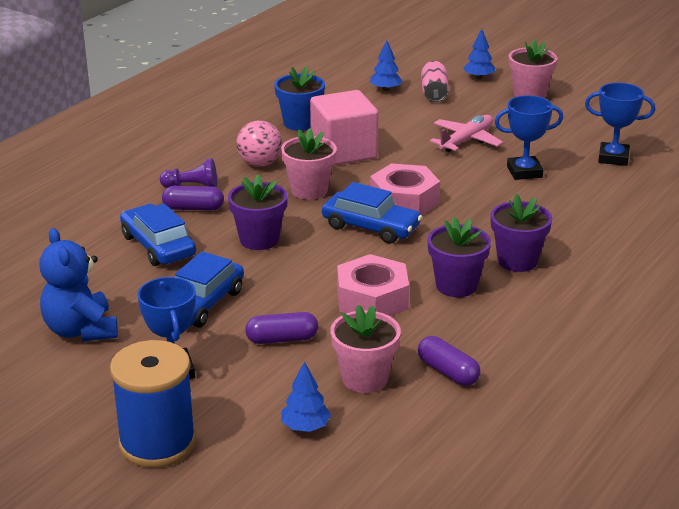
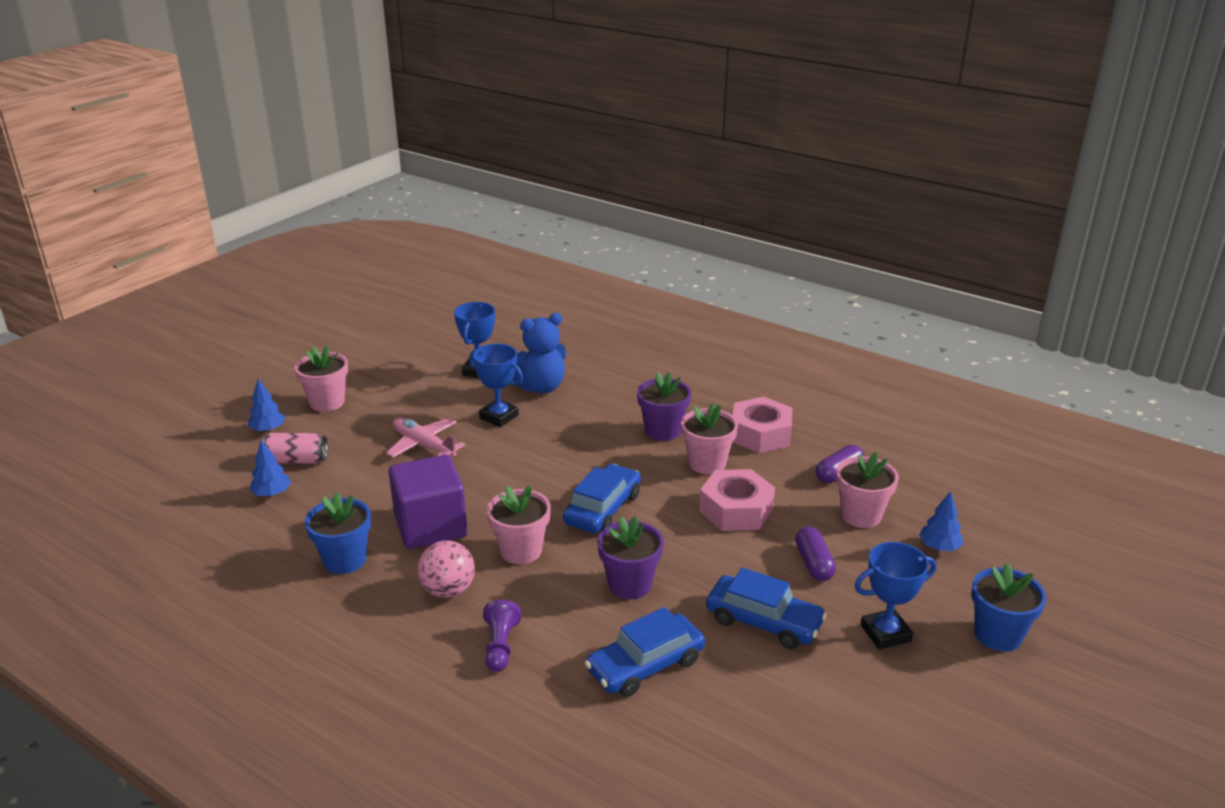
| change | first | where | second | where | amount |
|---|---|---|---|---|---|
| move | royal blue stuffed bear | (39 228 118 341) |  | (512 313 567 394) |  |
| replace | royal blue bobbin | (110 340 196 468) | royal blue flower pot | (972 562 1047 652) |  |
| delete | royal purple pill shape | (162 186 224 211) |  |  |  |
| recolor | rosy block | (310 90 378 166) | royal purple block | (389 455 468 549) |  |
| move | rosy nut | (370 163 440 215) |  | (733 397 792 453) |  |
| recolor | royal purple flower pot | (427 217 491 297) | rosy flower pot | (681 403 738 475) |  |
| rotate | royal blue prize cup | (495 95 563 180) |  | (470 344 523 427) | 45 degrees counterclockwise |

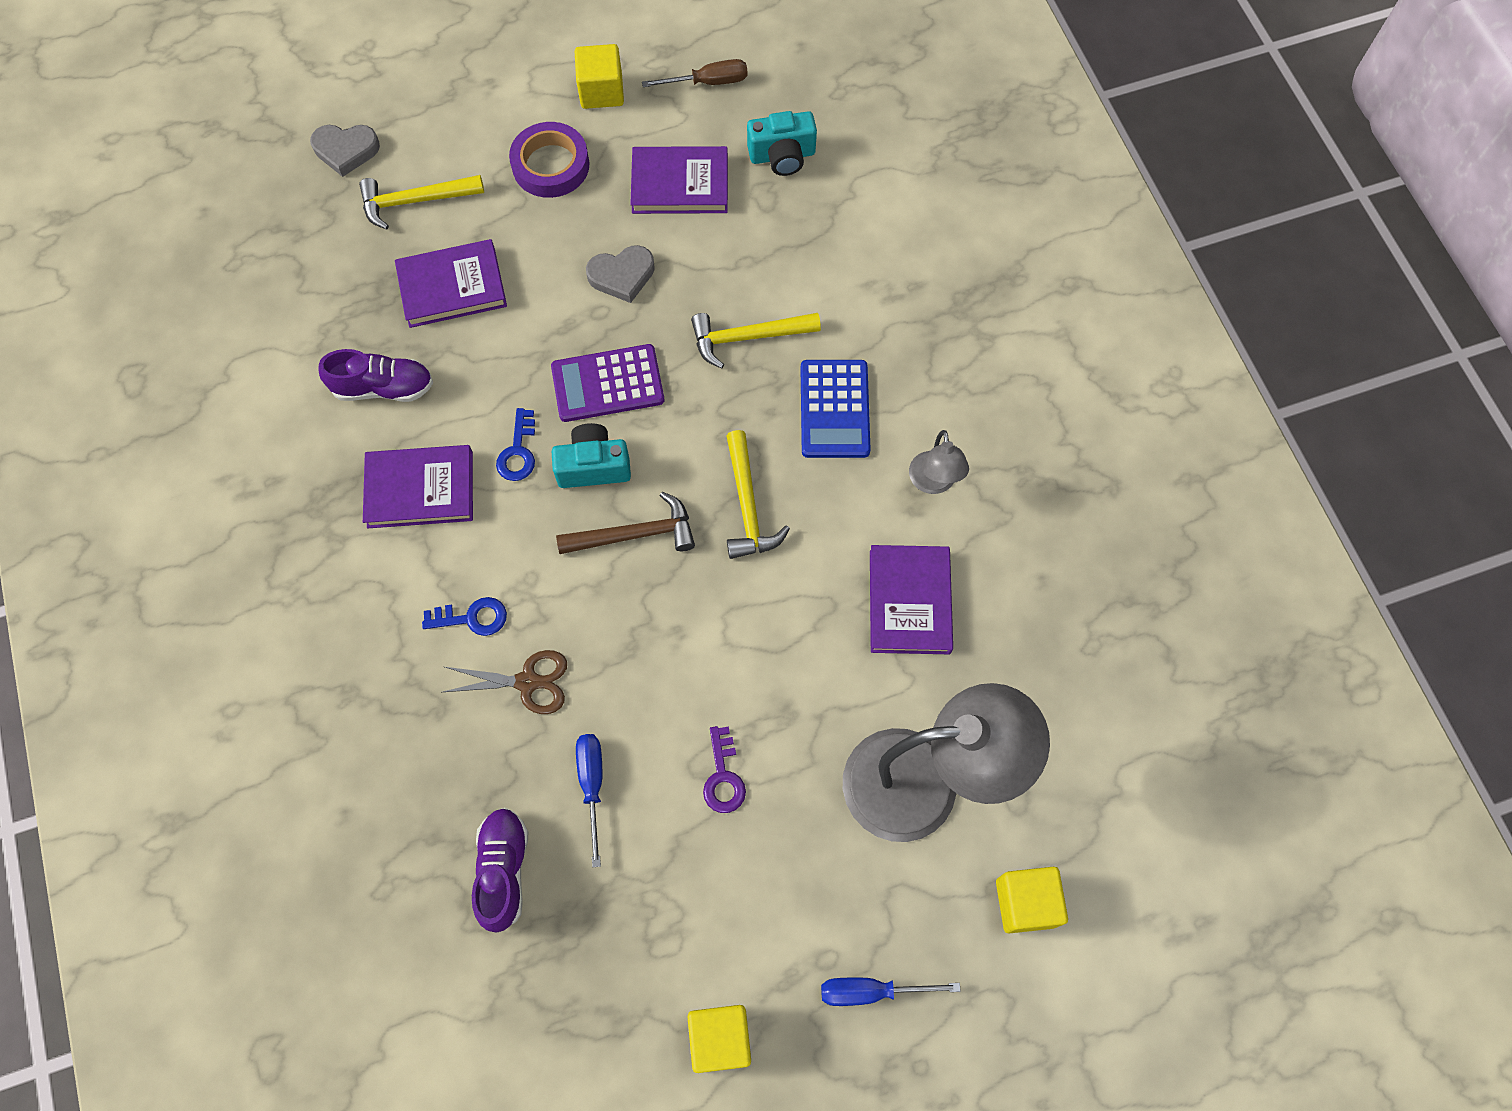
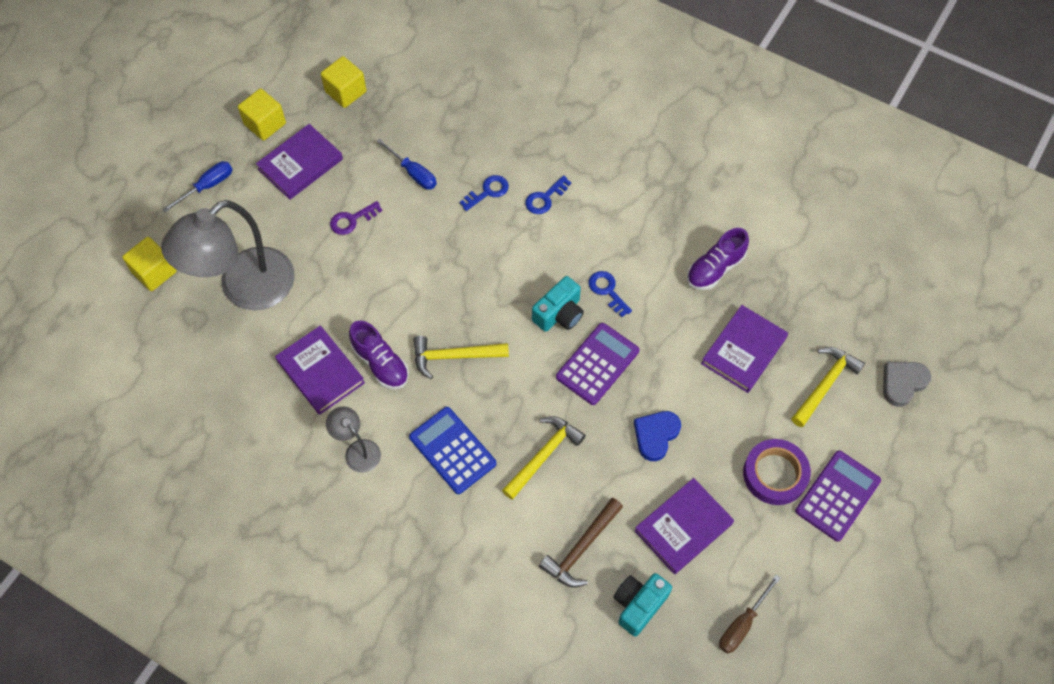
| change | first | where | second | where | amount |
|---|---|---|---|---|---|
| move | royal purple book | (363 445 473 528) |  | (256 124 343 200) |  |
| replace | brown pair of scissors | (443 650 567 714) | royal blue latchkey | (460 175 509 211) |  |
| move | royal purple lace-up shoe | (472 808 528 932) |  | (349 320 409 389) |  |
| move | brown hammer | (556 492 695 554) |  | (539 498 623 587) |  |
| move | golden block | (575 44 624 109) |  | (321 56 366 108) |  |
| recolor | gray heart | (586 245 655 303) | royal blue heart | (634 411 681 461) |  |
| rotate | royal purple latchkey | (703 726 746 813) |  | (330 201 382 235) | 75 degrees counterclockwise |
| rotate | golden hammer | (726 430 790 559) |  | (413 336 509 379) | 45 degrees counterclockwise |
| insert |  |  | royal purple calculator | (795 450 881 542) |  |

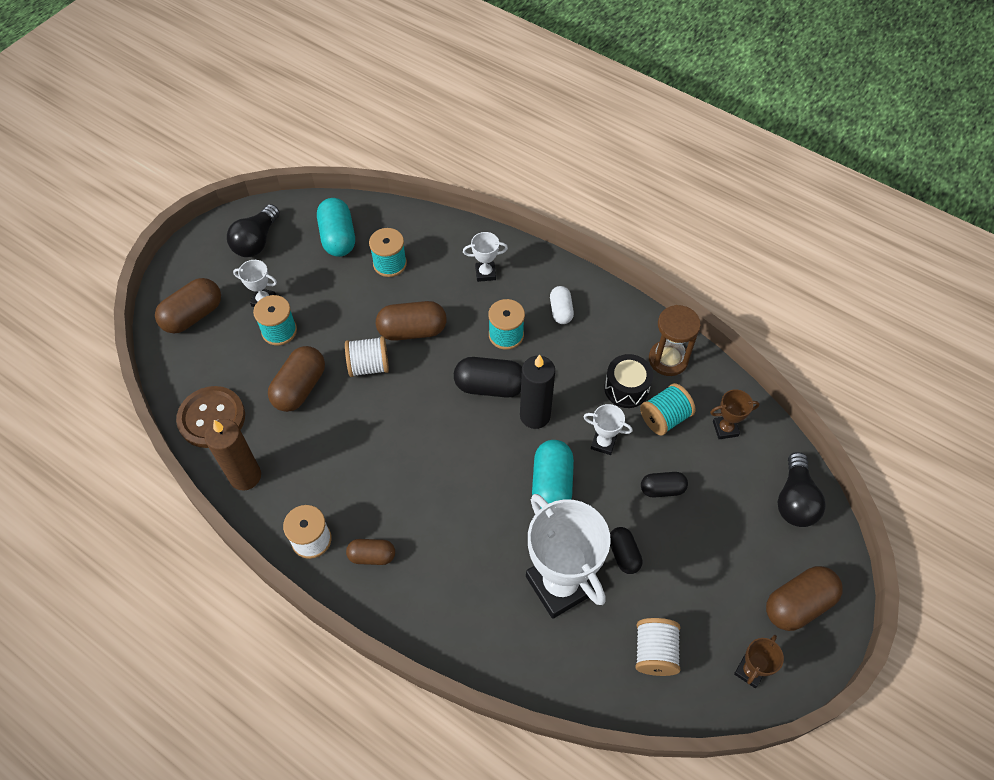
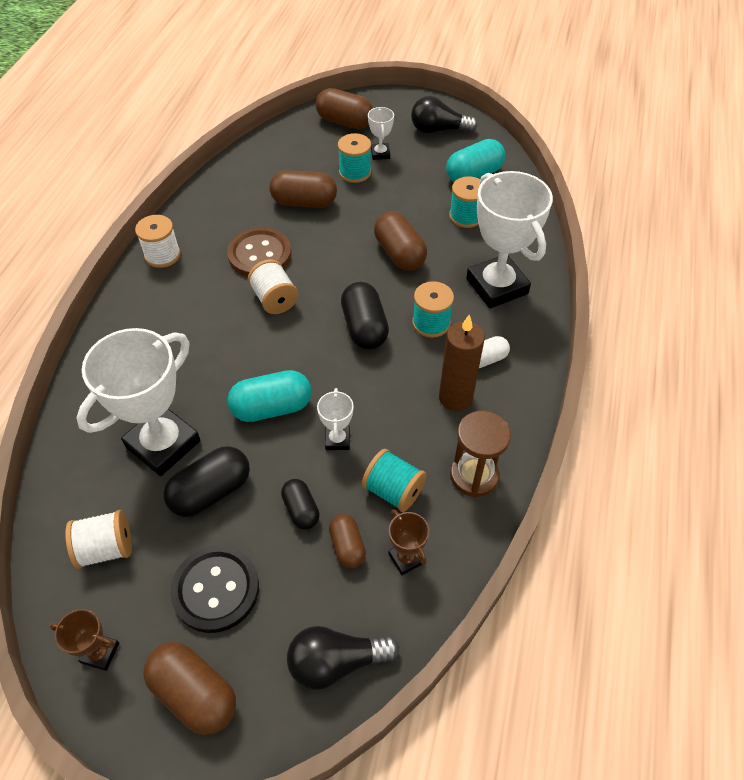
| change | first | where | second | where | amount |
|---|---|---|---|---|---|
| move | brown button | (176 386 245 448) |  | (227 228 292 277) |  |
| move | brown wax candle | (204 419 261 490) |  | (439 315 485 411) |  |
| move | snow-white bobbin | (345 336 389 377) |  | (248 259 298 314) |  |
| move | brown pill shape | (346 539 395 565) |  | (329 514 366 569) |  |
| resize | snow-white prize cup | (463 232 508 282) |  | (466 171 553 309) | x2.23 |
| delete | black wax candle | (520 355 555 429) |  |  |  |
| delete | black snare drum | (604 354 653 408) |  |  |  |
| resize | black pill shape | (610 527 643 574) |  | (164 446 250 517) | x1.65 |
| insert |  |  | black button | (170 545 259 633) |  |

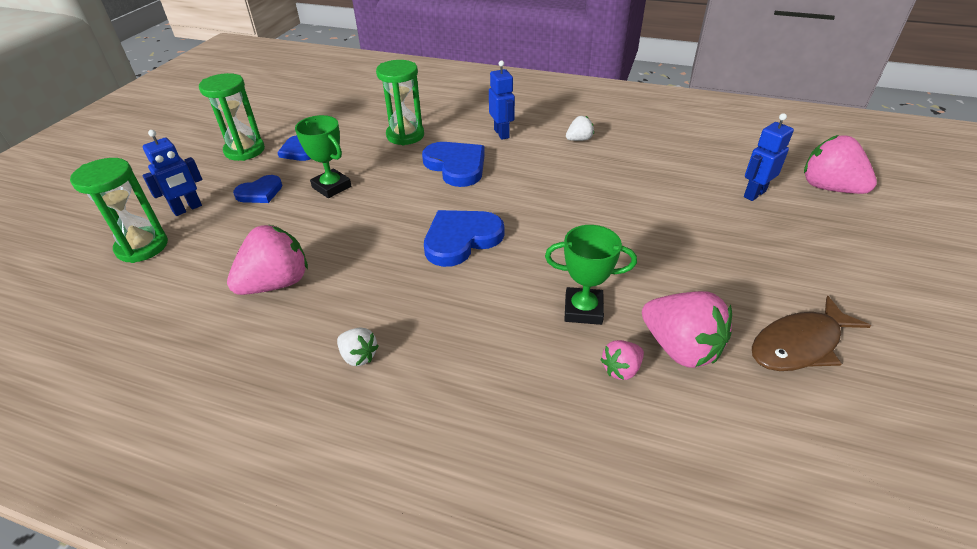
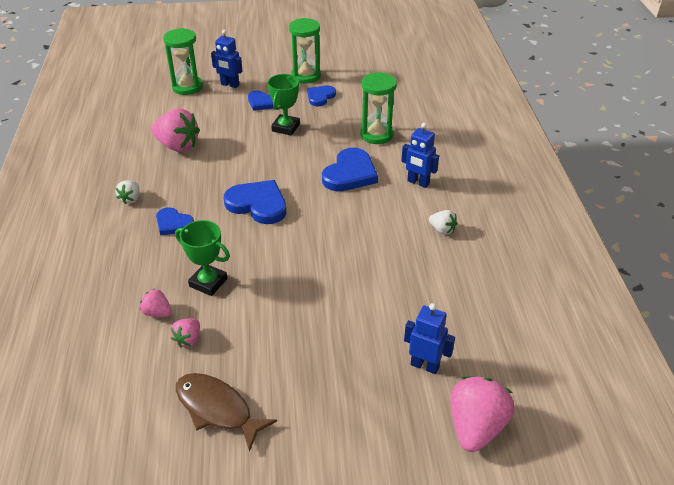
| change | first | where | second | where | amount |
|---|---|---|---|---|---|
| rotate | royal blue toy robot | (489 60 515 140) |  | (401 123 439 188) | 75 degrees clockwise |
| rotate | emerald prize cup | (545 225 637 325) |  | (175 220 230 296) | 45 degrees counterclockwise |
| resize | rosy strawberry | (642 291 732 368) |  | (171 318 200 347) | x0.51 |
| insert |  |  | royal blue heart | (156 207 194 235) |  |

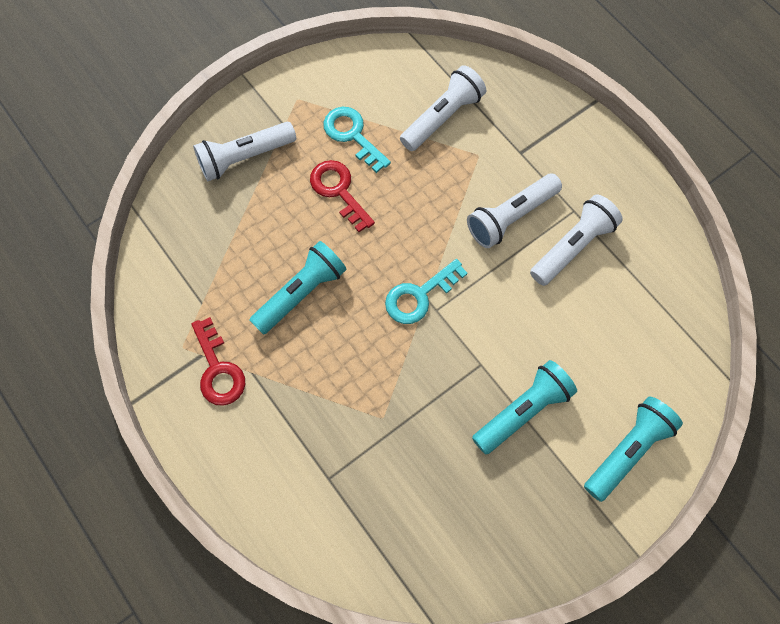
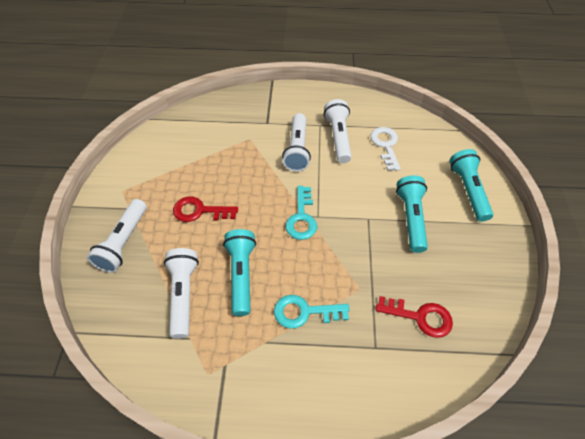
| change | first | where | second | where | amount |
|---|---|---|---|---|---|
| move | crimson latchkey | (191 317 245 406) |  | (376 296 453 338) |  |
| move | turquoise latchkey | (323 107 391 173) |  | (274 295 350 329) |  |
| move | snow-white pocket torch | (400 65 486 151) |  | (164 248 199 339) |  |
| insert |  |  | snow-white latchkey | (370 127 401 171) |  |

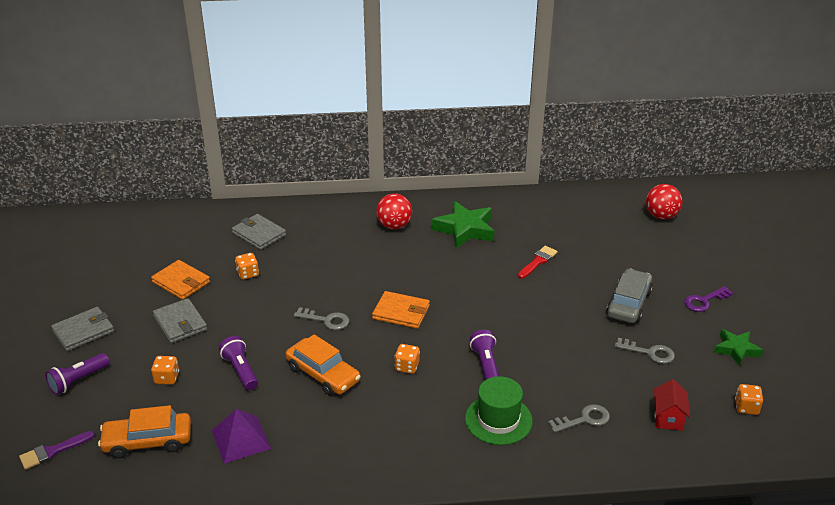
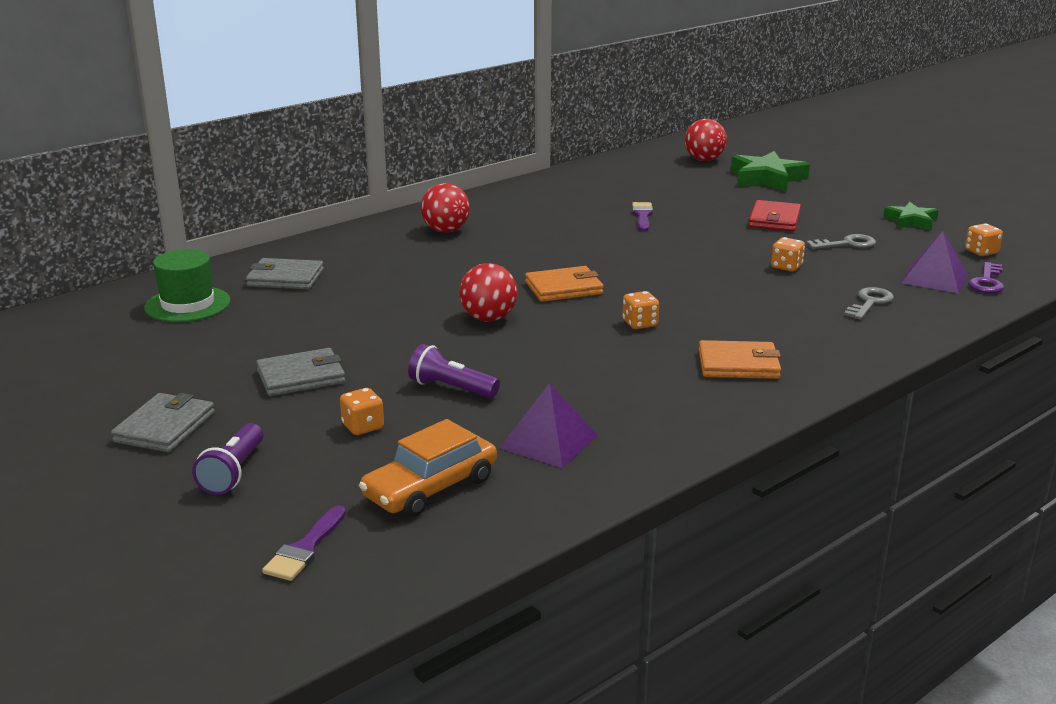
| change | first | where | second | where | amount |
|---|---|---|---|---|---|
| move | bright orange wallet | (151 260 210 300) |  | (699 340 781 379) |  |
| rotate | gray wallet | (153 298 207 343) |  | (256 348 345 396) | 45 degrees counterclockwise |
| move | bright orange die | (235 253 259 280) |  | (771 237 805 272) |  |
| delete | bright orange car | (285 334 361 396) |  |  |  |
| replace | gray latchkey | (294 307 349 330) | crimson ball | (459 263 518 322) |  |
| move | emerald star shape | (431 201 494 248) |  | (731 151 810 192) |  |
| move | emerald top hat | (465 376 533 445) |  | (144 249 231 322) |  |
| delete | royal purple pocket torch | (470 330 499 380) |  |  |  |
| recolor | crimson brush | (518 246 558 279) | royal purple brush | (632 202 653 231) |  |
| replace | gray car | (606 269 653 323) | crimson wallet | (748 200 801 231) |  |
| replace | crimson cottage | (654 379 690 431) | royal purple pyramid shape | (901 231 968 293) |  |
| move | royal purple latchkey | (684 286 733 312) |  | (968 262 1004 293) |  |

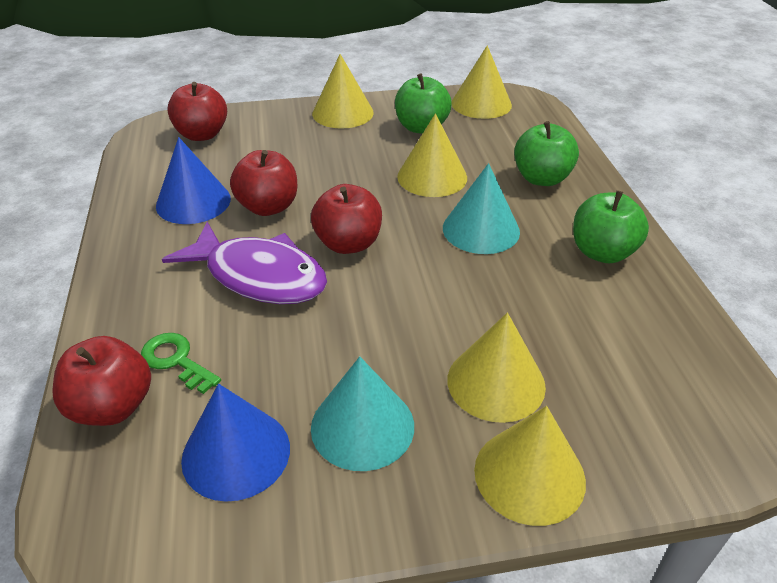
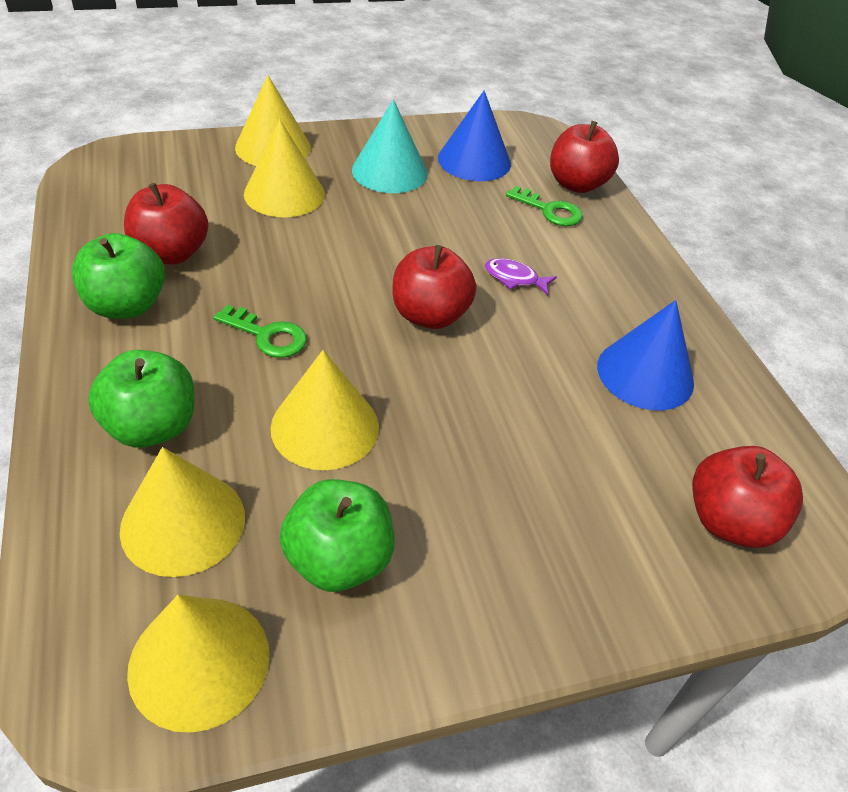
| change | first | where | second | where | amount |
|---|---|---|---|---|---|
| resize | royal purple toy fish | (162 222 327 304) |  | (485 258 557 295) | x0.40 |
| move | crimson toy apple | (230 150 298 216) |  | (124 183 208 265) |  |
| move | golden cone | (312 54 374 129) |  | (120 447 245 577) |  |
| replace | turquoise cone | (443 163 520 254) | emerald latchkey | (213 305 307 358) |  |

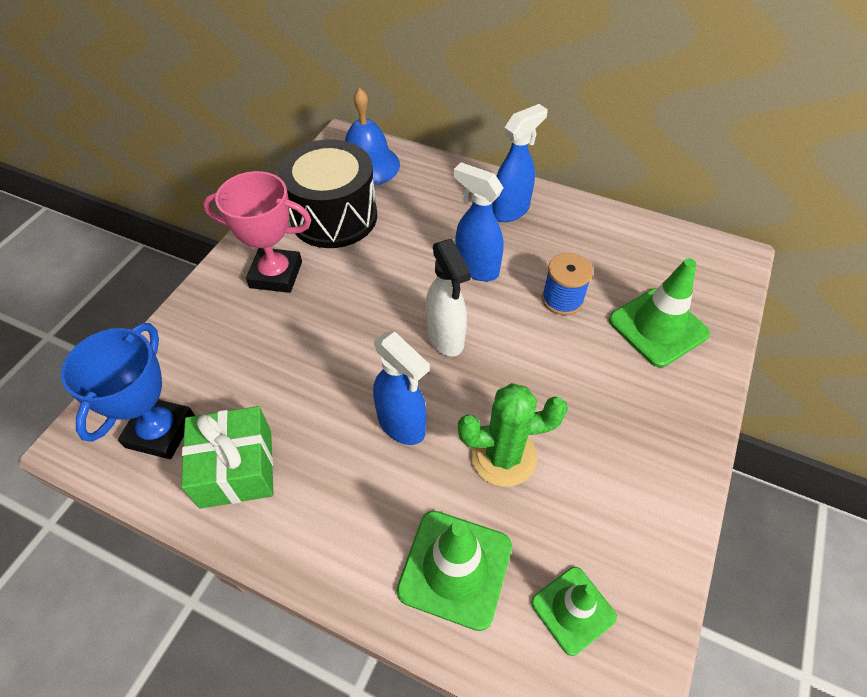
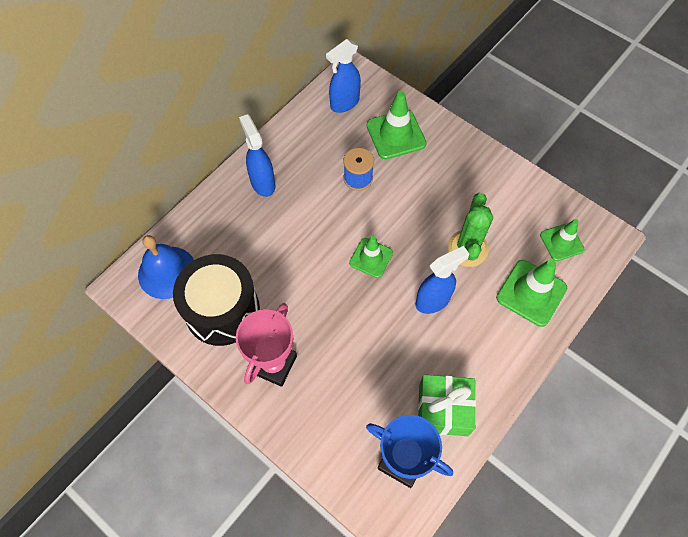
| change | first | where | second | where | amount |
|---|---|---|---|---|---|
| replace | snow-white spray bottle | (426 239 471 357) | emerald traffic cone | (349 235 393 278) |  |
| move | royal blue spray bottle | (453 162 504 281) |  | (326 39 361 113) |  |

